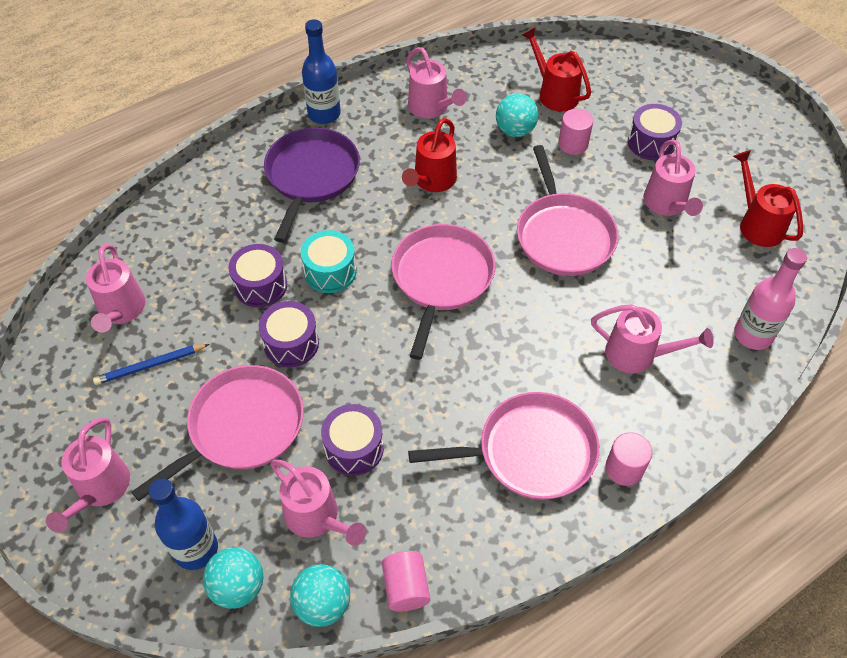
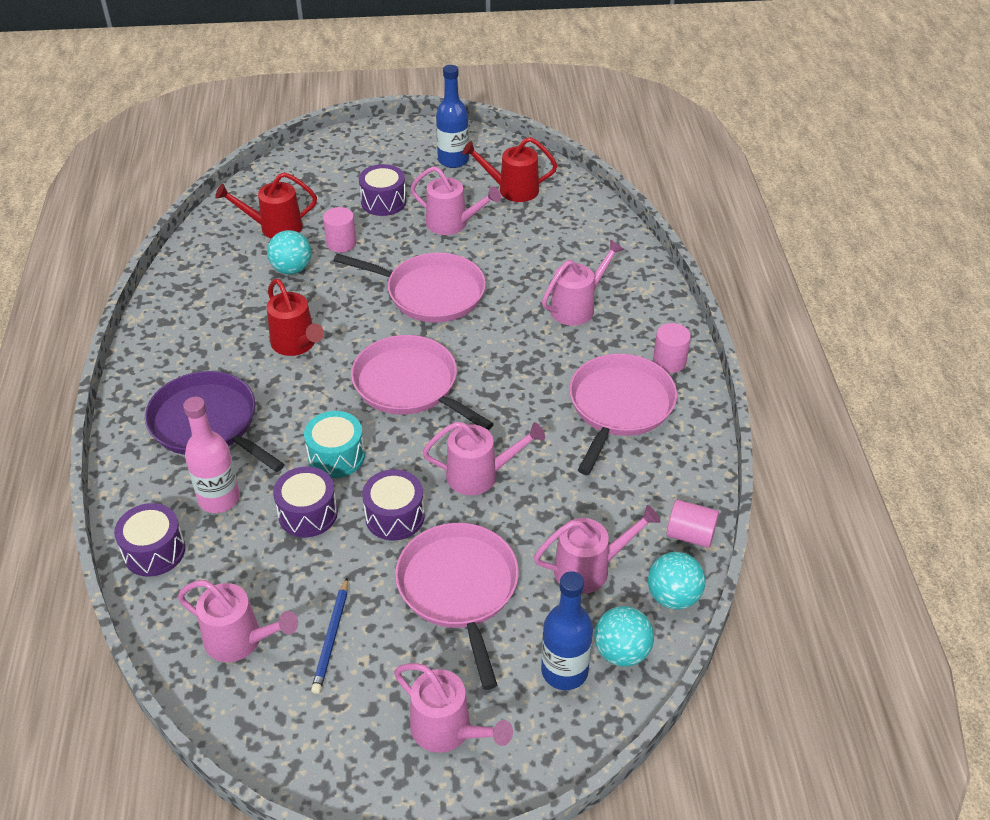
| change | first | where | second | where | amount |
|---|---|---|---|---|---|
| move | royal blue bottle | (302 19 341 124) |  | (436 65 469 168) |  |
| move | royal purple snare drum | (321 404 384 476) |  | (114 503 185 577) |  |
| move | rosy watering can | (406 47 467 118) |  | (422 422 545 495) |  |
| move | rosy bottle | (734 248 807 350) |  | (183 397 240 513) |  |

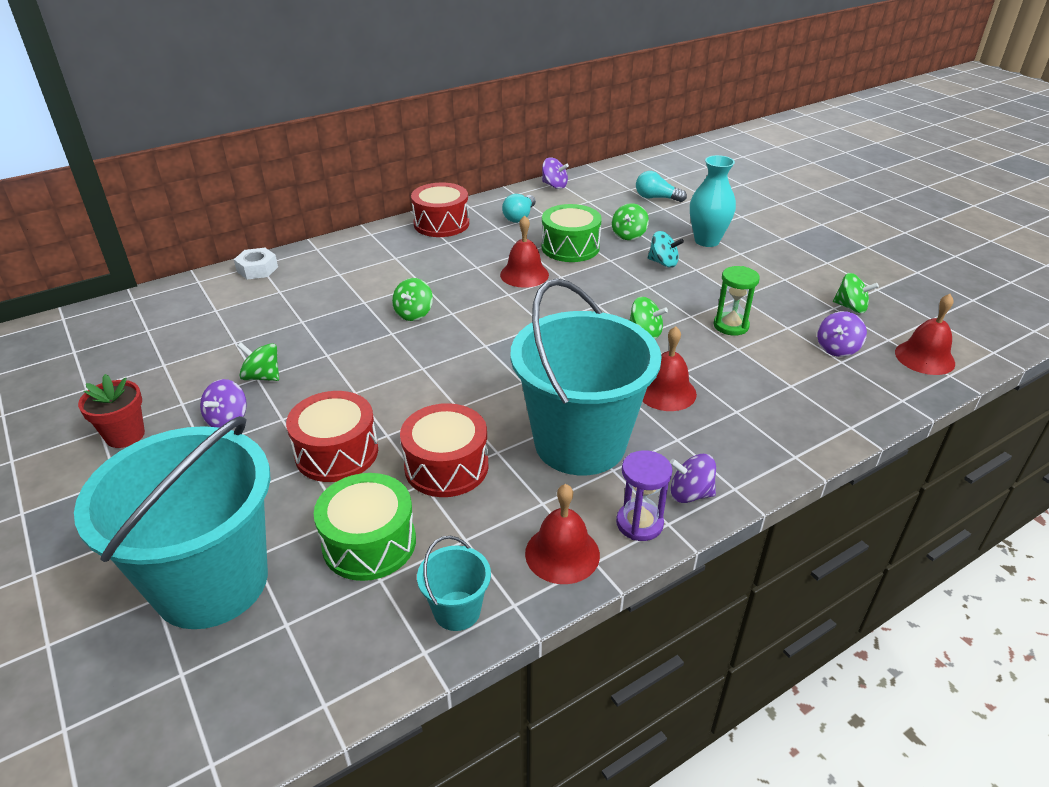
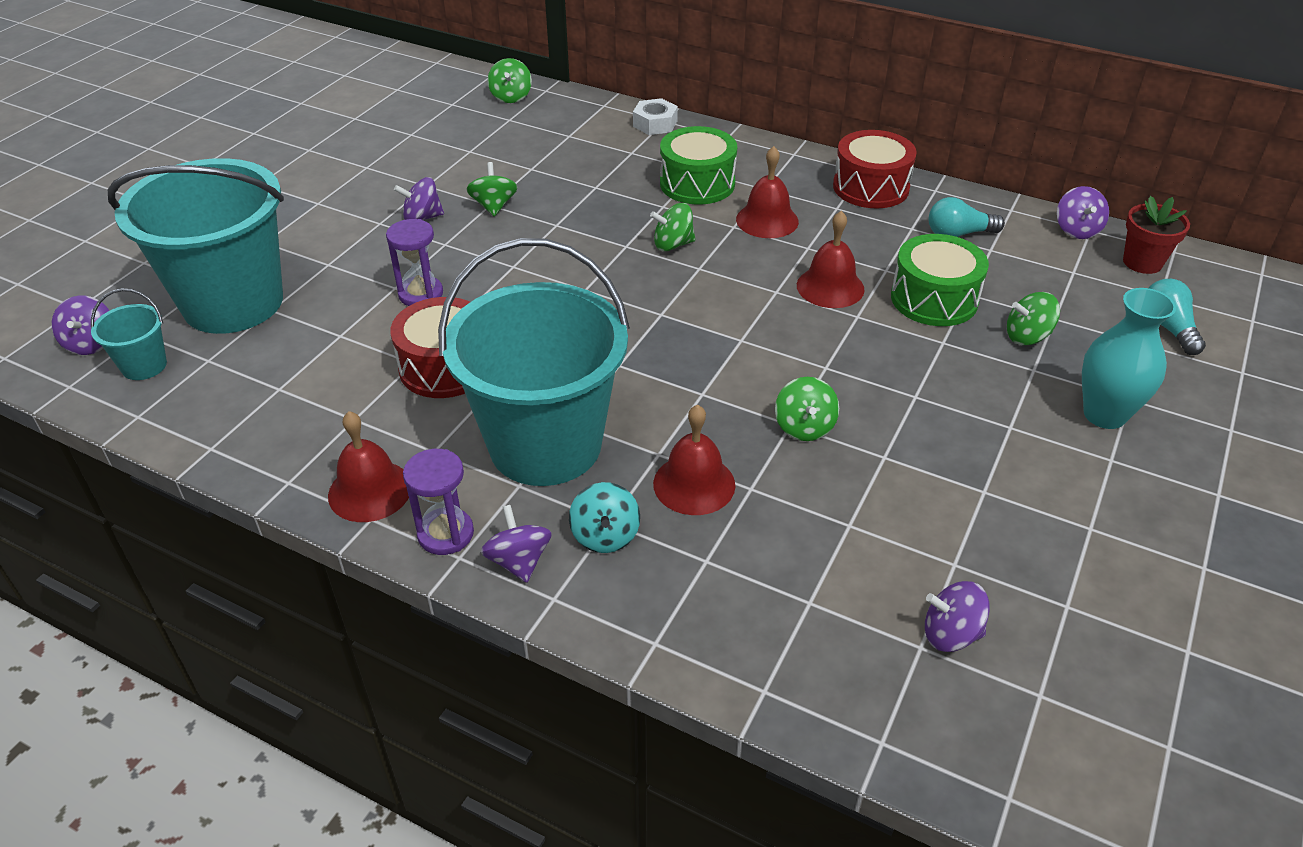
| change | first | where | second | where | amount |
|---|---|---|---|---|---|
| move | crimson flower pot | (78 374 145 448) |  | (1123 196 1190 274) |  |
| replace | crimson snare drum | (286 391 378 482) | royal purple sand timer | (386 219 443 306) |  |
| move | emerald snare drum | (314 473 416 581) |  | (660 126 737 205) |  |
| move | turquoise sand bucket | (417 536 491 631) |  | (91 288 167 380) |  |
| move | turquoise toy top | (648 231 684 268) |  | (569 482 640 553) |  |
| delete | emerald sand timer | (714 266 760 336) |  |  |  |
| move | emerald toy top | (833 273 879 313) |  | (488 58 532 103) |  |
| move | crimson hand bell | (895 294 955 375) |  | (736 146 799 238) |  |
| insert |  |  | royal purple toy top | (52 295 110 355) |  |

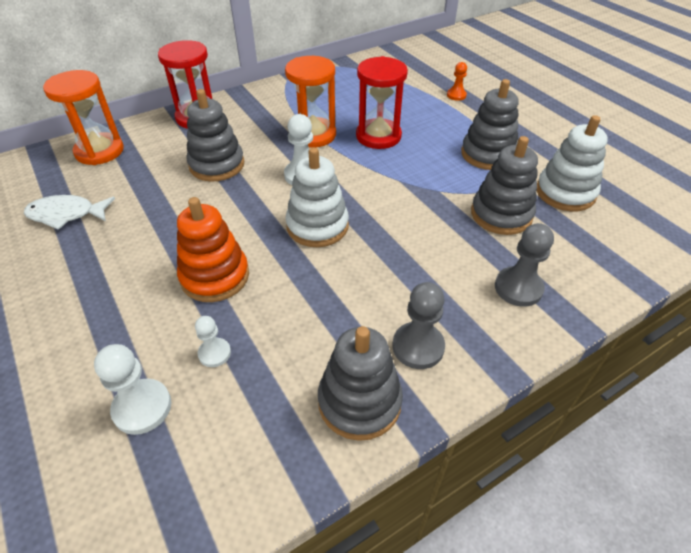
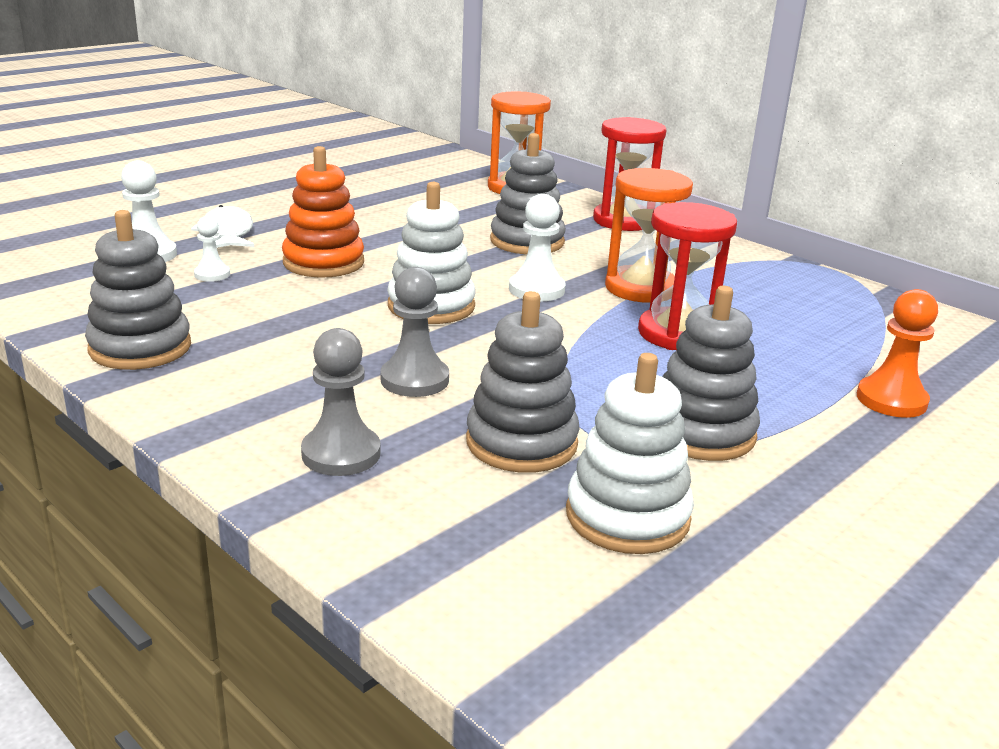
| change | first | where | second | where | amount |
|---|---|---|---|---|---|
| move | snow-white toy fish | (24 195 115 230) |  | (191 205 254 248) |  |
| move | gray pawn | (392 282 445 369) |  | (380 267 449 397) |  |
| resize | bright orange pawn | (447 62 467 101) |  | (857 289 938 418) | x1.63 |

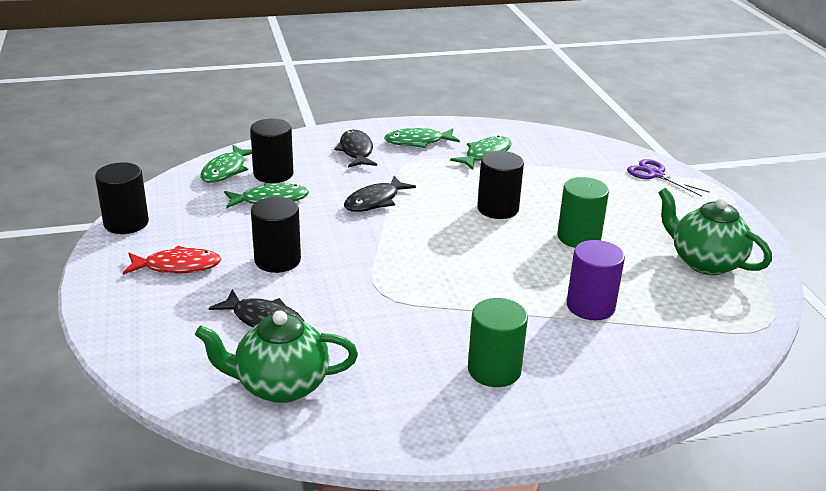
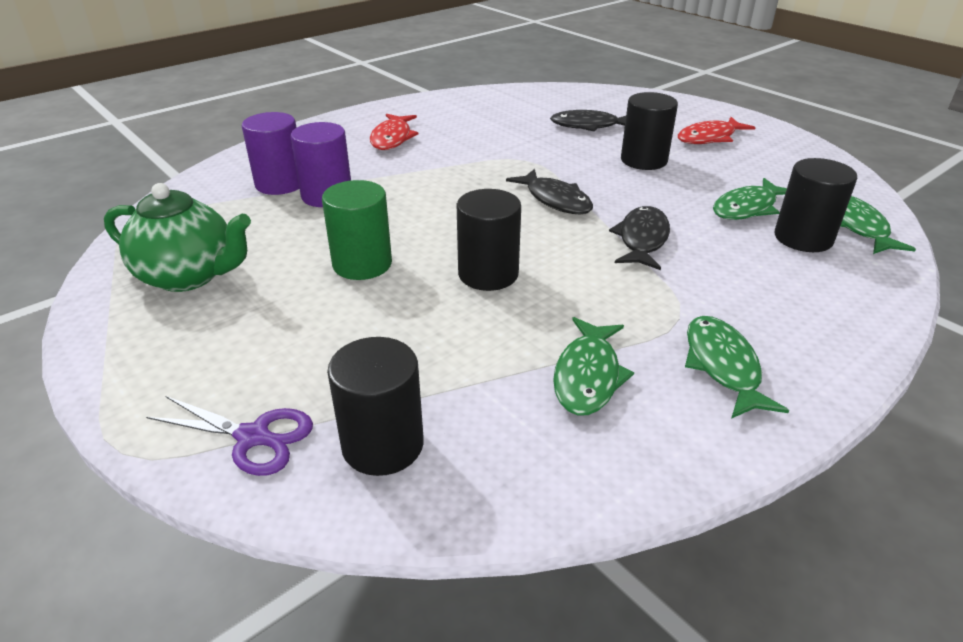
| change | first | where | second | where | amount |
|---|---|---|---|---|---|
| move | black cylinder shape | (95 162 149 234) |  | (327 337 424 476) |  |
| delete | emerald tea pot | (195 310 358 403) |  |  |  |
| move | black toy fish | (334 130 377 167) |  | (506 169 593 214) |  |
| rotate | emerald toy fish | (384 128 460 148) |  | (685 316 789 419) | 60 degrees counterclockwise |
| replace | emerald cylinder shape | (468 298 528 387) | crimson toy fish | (370 114 419 150) |  |
| insert |  |  | royal purple cylinder shape | (242 112 299 195) |  |

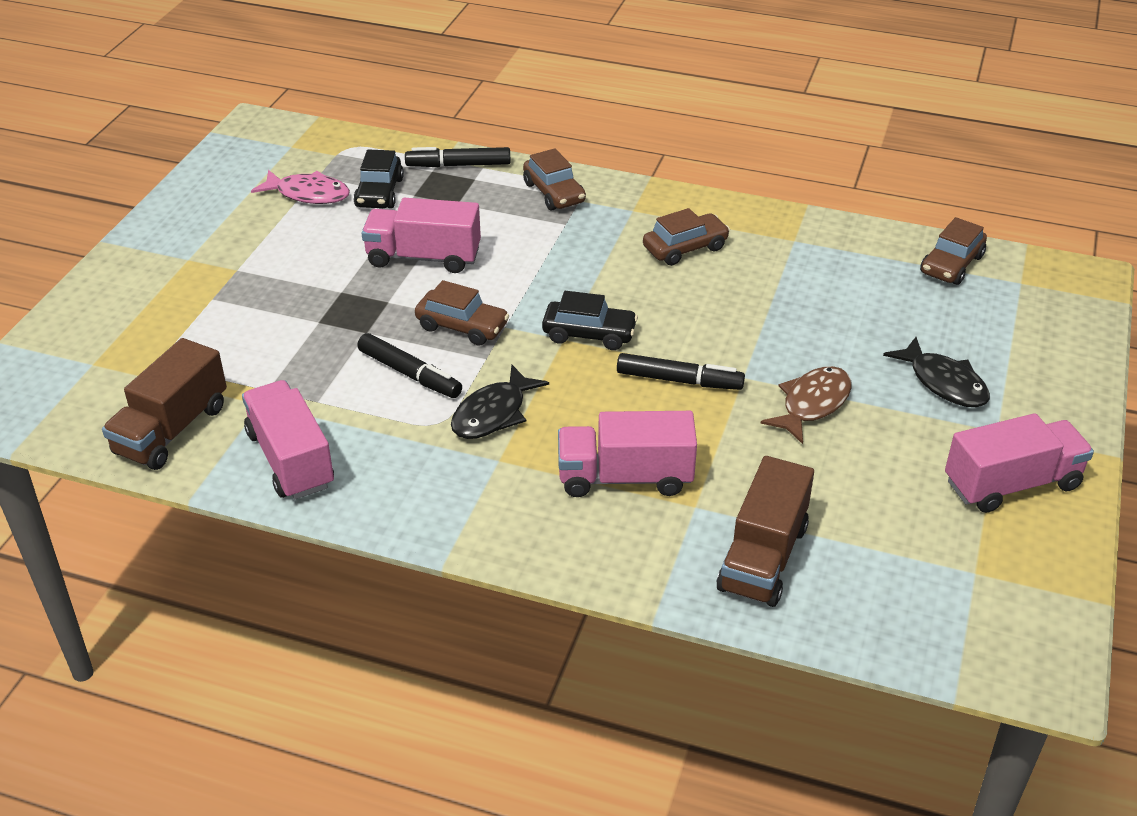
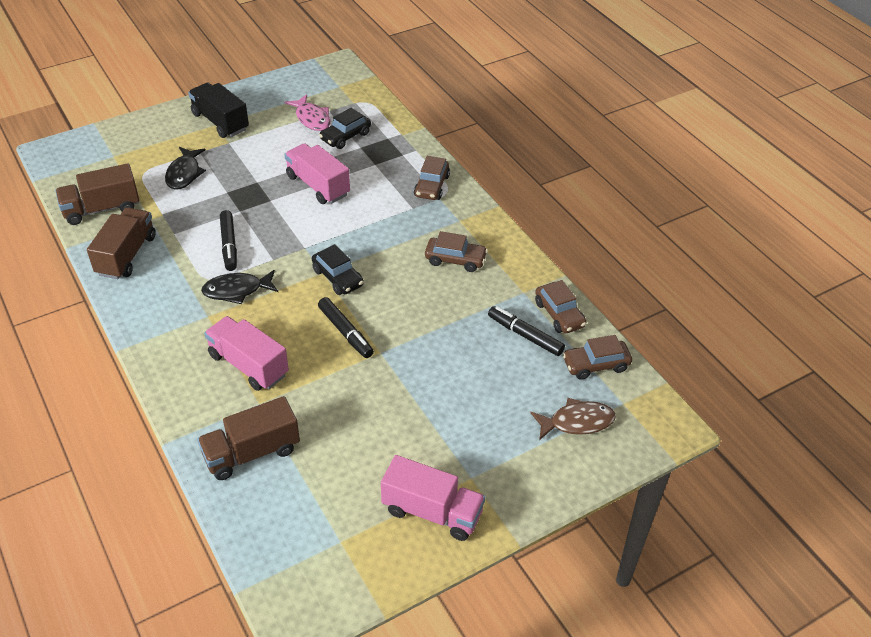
| change | first | where | second | where | amount |
|---|---|---|---|---|---|
| recolor | rosy toy truck | (242 380 334 499) | brown toy truck | (87 208 156 279) |  |
| move | black marker | (405 147 511 167) |  | (488 306 565 356) |  |
| move | brown car | (415 280 509 346) |  | (535 280 586 333) |  |
| move | brown toy fish | (760 366 852 444) |  | (531 398 616 440) |  |
| move | black toy fish | (883 337 990 407) |  | (165 147 206 190) |  |
| insert |  |  | black toy truck | (188 83 249 138) |  |

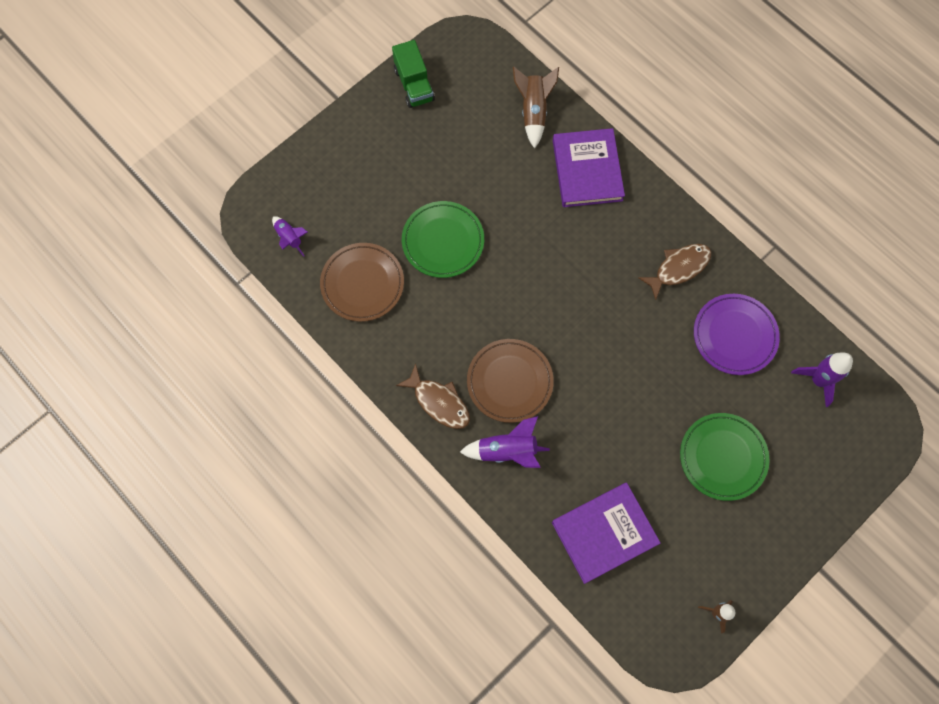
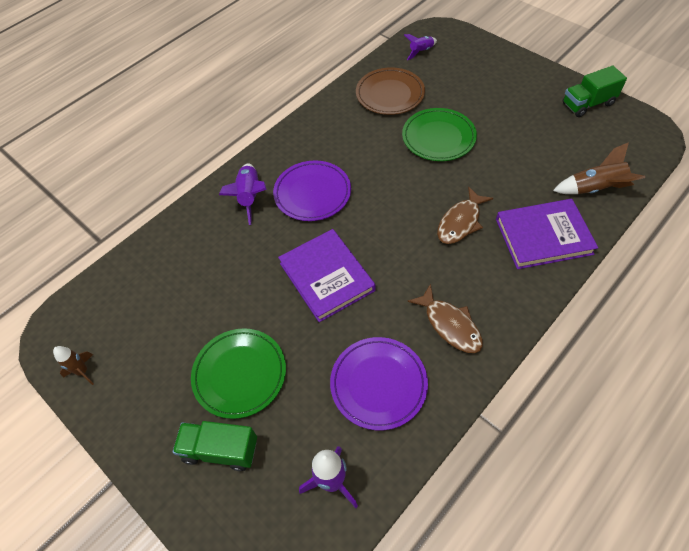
| change | first | where | second | where | amount |
|---|---|---|---|---|---|
| move | brown toy fish | (396 364 470 429) |  | (437 186 493 244) |  |
| recolor | brown flat dish | (467 339 554 423) | royal purple flat dish | (273 160 351 221) |  |
| move | royal purple book | (552 483 661 584) |  | (278 229 375 322) |  |
| insert |  |  | emerald toy truck | (172 421 257 471) |  |

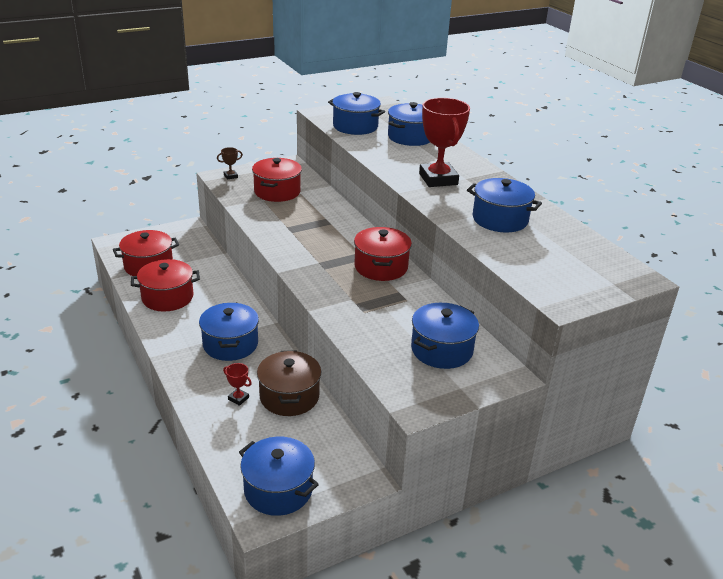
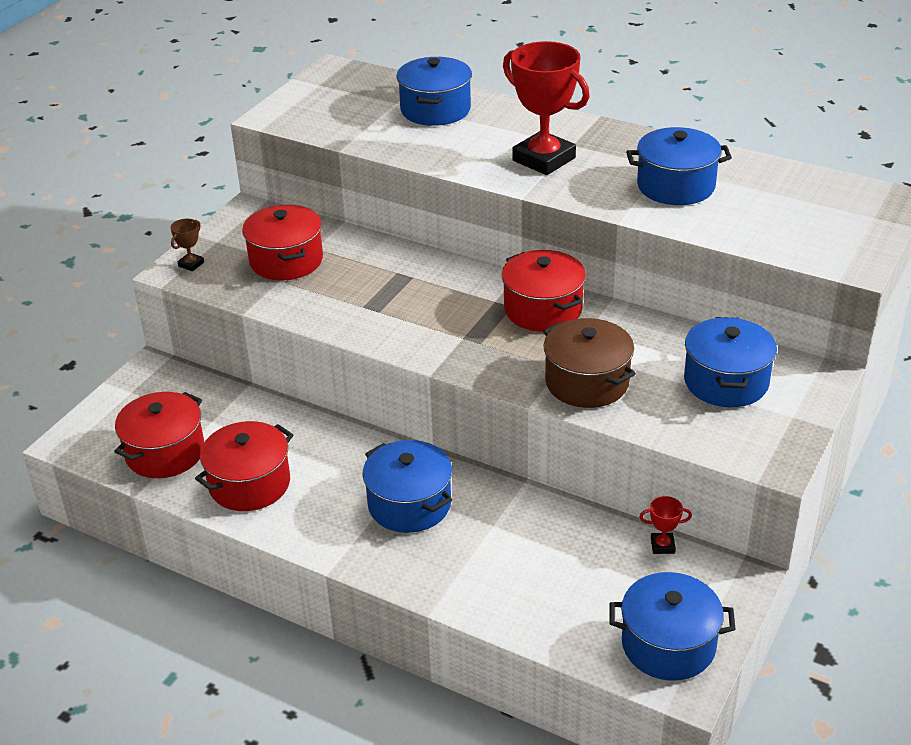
| change | first | where | second | where | amount |
|---|---|---|---|---|---|
| move | crimson prize cup | (223 363 252 406) |  | (640 496 692 554) |  |
| move | brown stockpot | (257 351 321 416) |  | (543 318 636 408) |  |
| delete | royal blue stockpot | (328 92 385 135) |  |  |  |

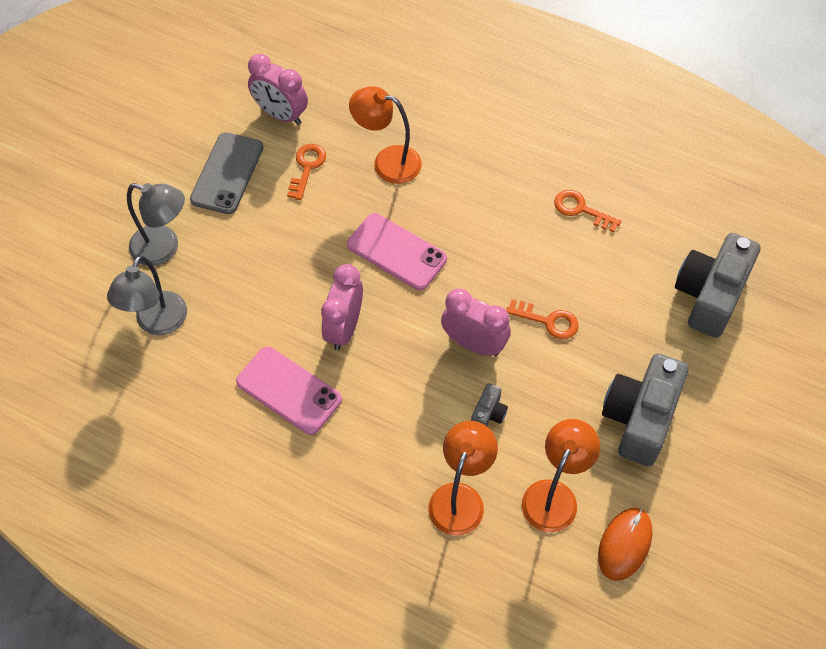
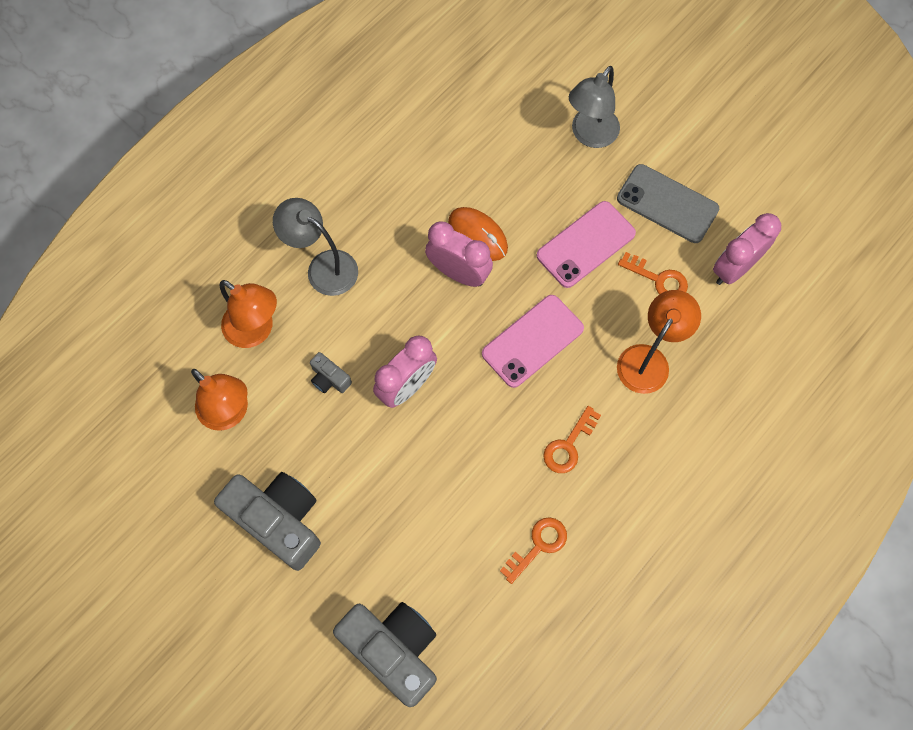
| change | first | where | second | where | amount |
|---|---|---|---|---|---|
| move | gray desk lamp | (107 255 187 335) |  | (273 198 358 296) |  |
| move | rosy phone | (236 347 342 435) |  | (537 201 636 288) |  |
| move | bright orange latchkey | (506 299 579 339) |  | (543 406 601 473) |  |
| move | bright orange PC mouse | (598 508 652 581) |  | (448 207 508 261) |  |

